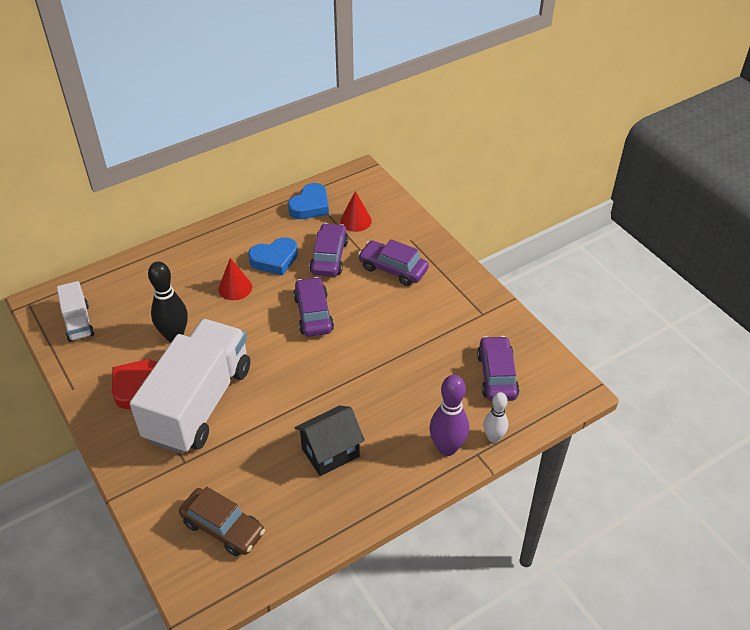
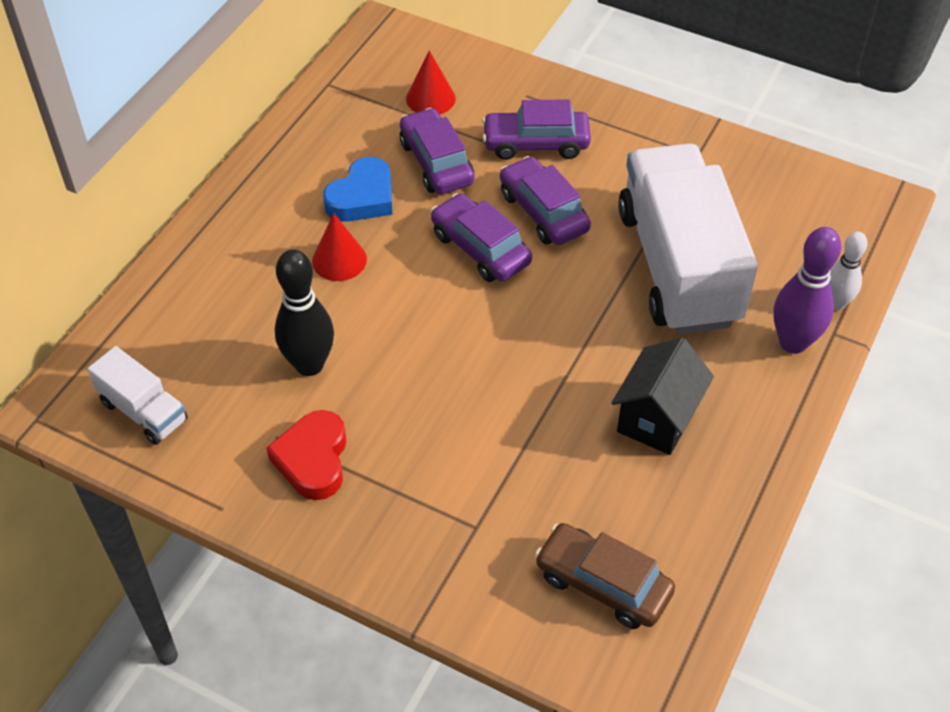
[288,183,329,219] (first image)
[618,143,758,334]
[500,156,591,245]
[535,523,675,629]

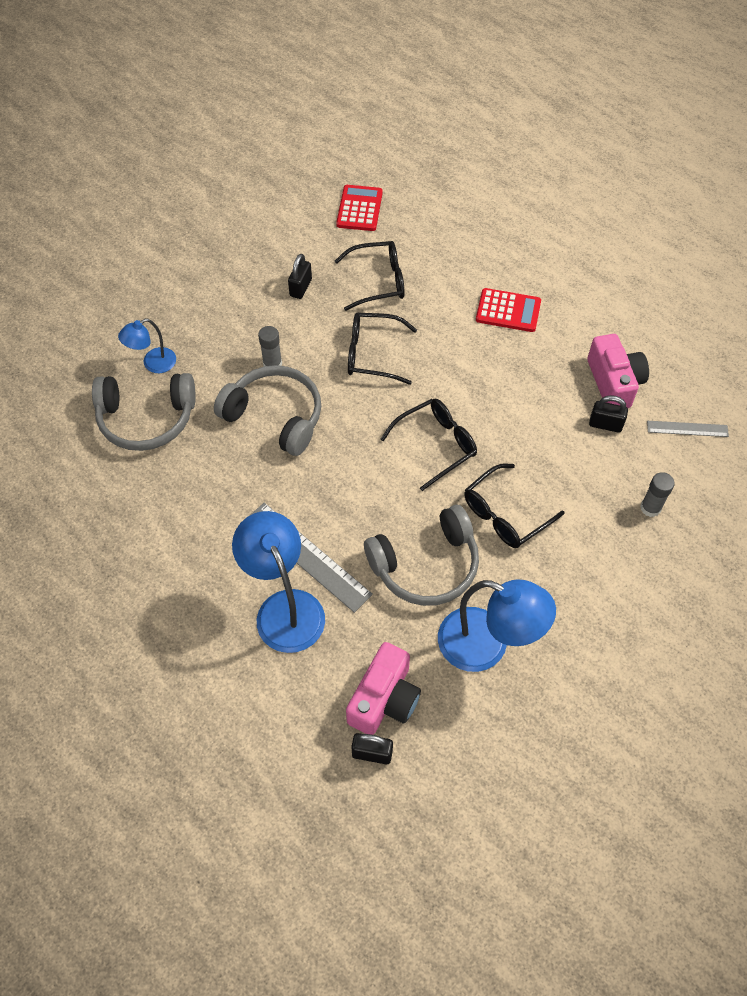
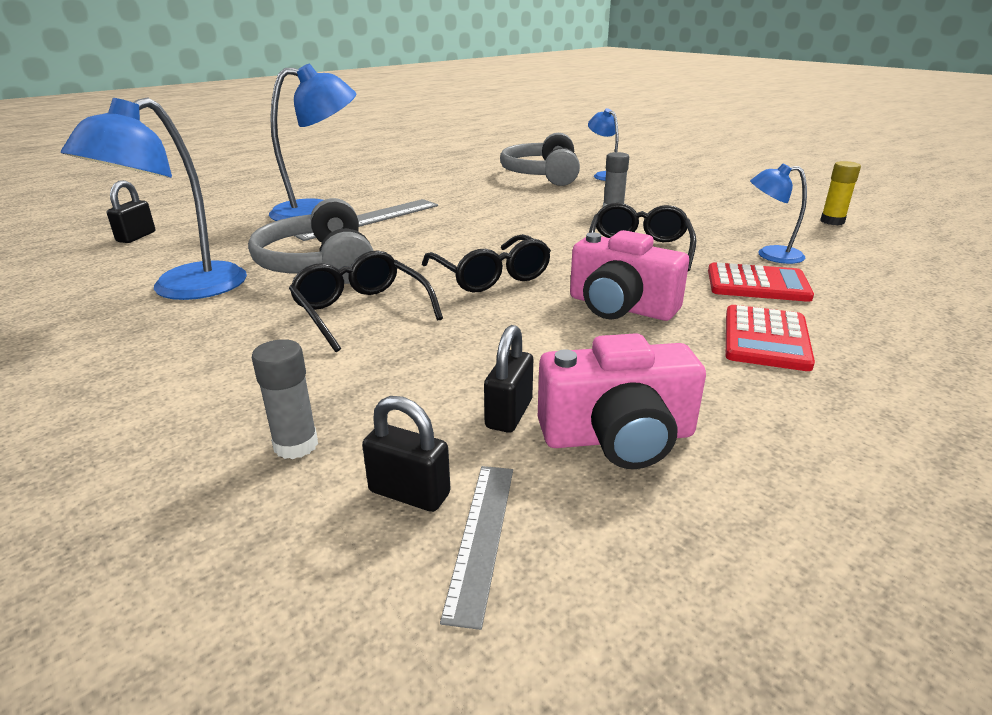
[214,365,321,456] (first image)
[820,161,861,225]
[362,396,451,512]
[708,262,814,302]
[570,230,689,321]
[750,164,807,264]

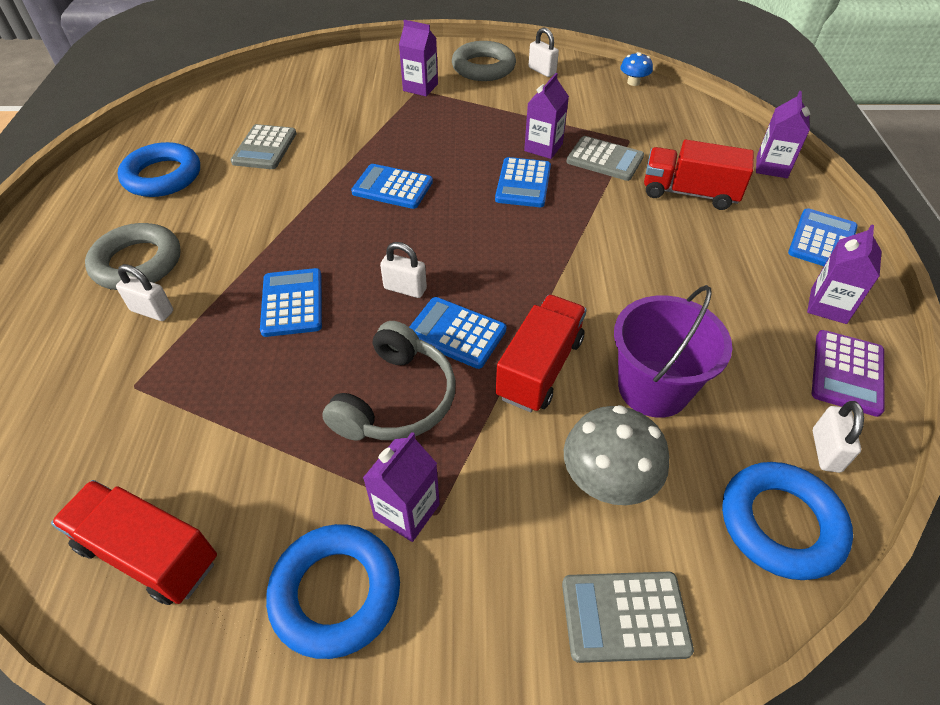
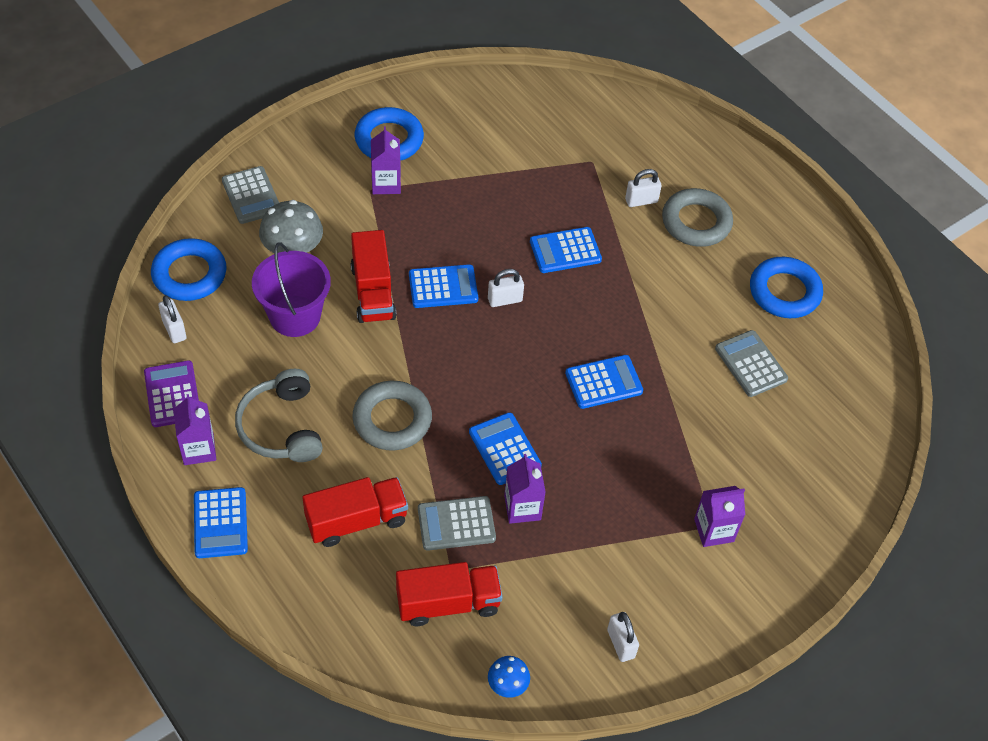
[756,91,810,178] (first image)
[396,562,503,626]
[235,369,323,462]
[352,381,432,451]
[530,227,602,273]
[607,612,639,662]
[222,166,279,224]

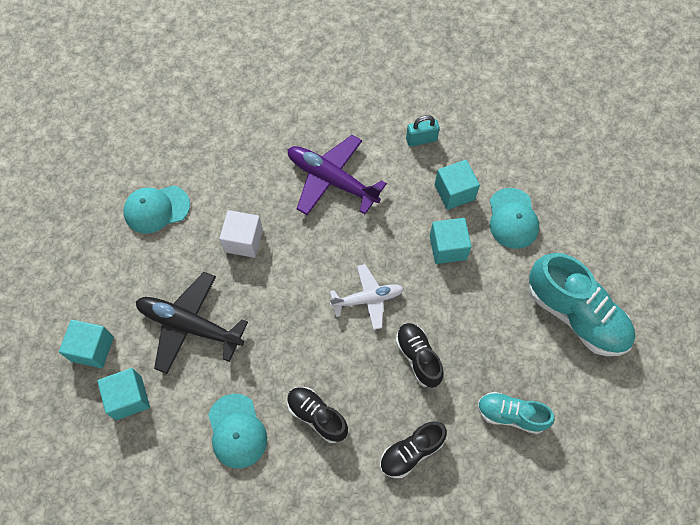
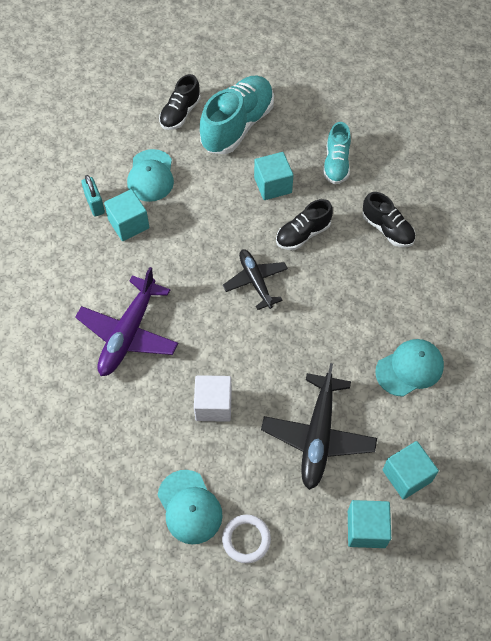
[222,515,271,563]
[159,74,201,130]
[81,175,105,216]
[254,152,293,200]
[223,249,288,310]
[127,149,174,202]

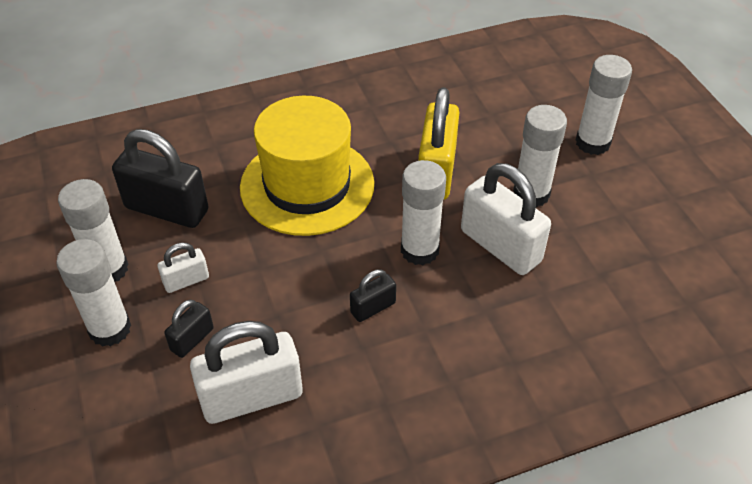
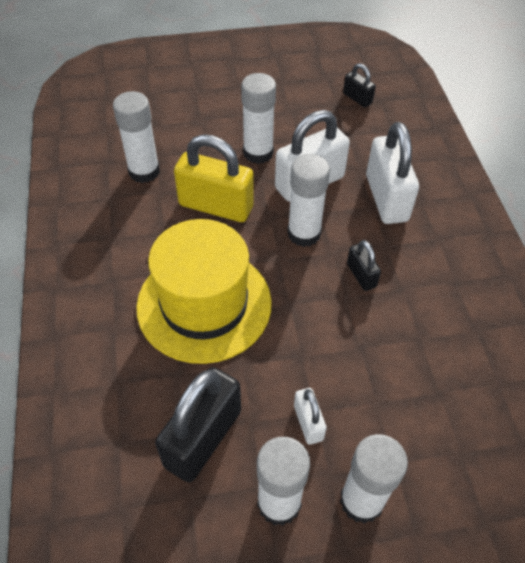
[343,63,376,107]
[366,122,419,224]
[113,91,160,183]

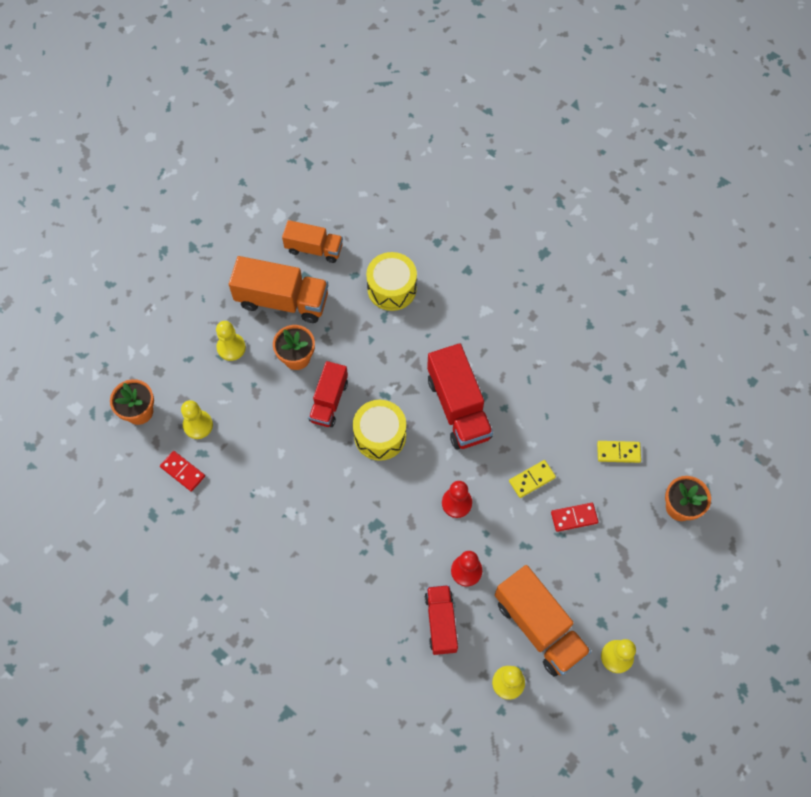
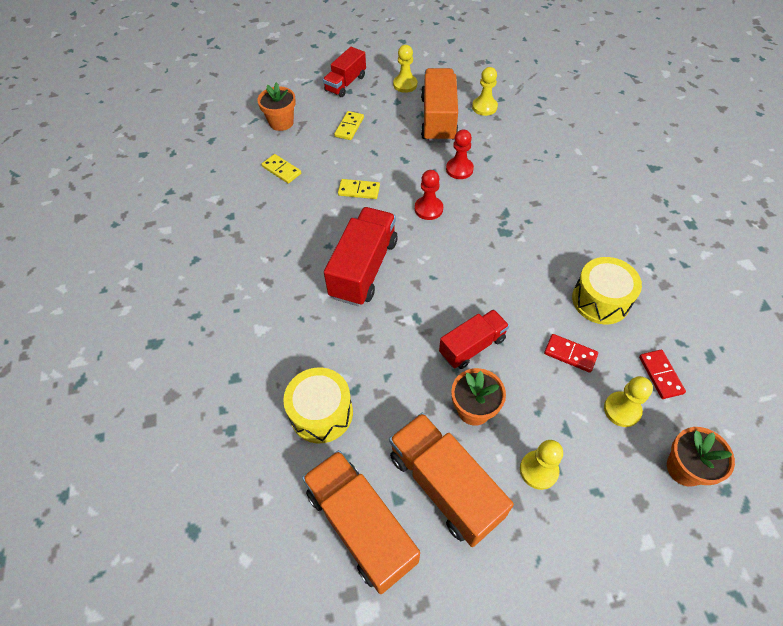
[334,111,364,140]
[572,257,642,324]
[323,47,366,97]
[544,334,598,373]
[302,450,420,594]

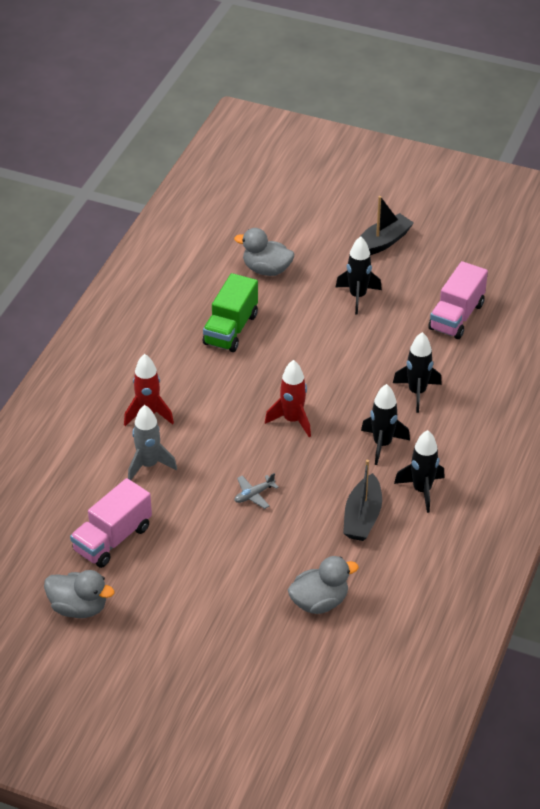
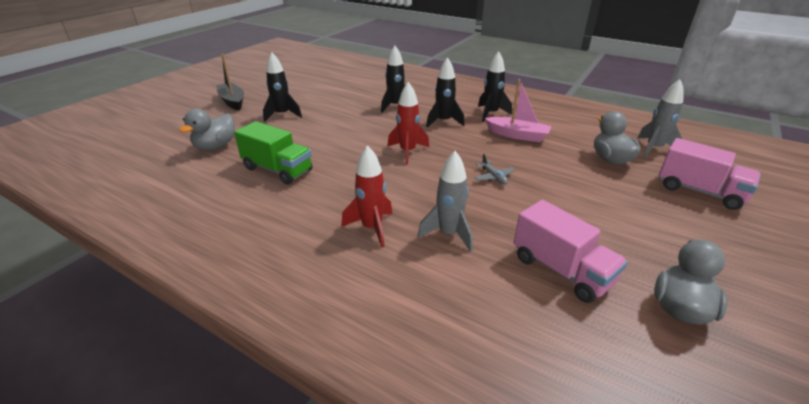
[638,79,684,157]
[659,138,761,210]
[485,79,552,142]

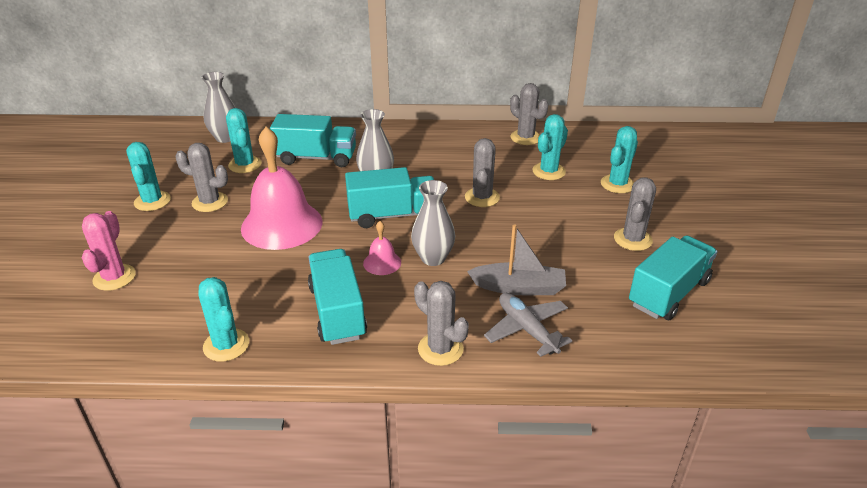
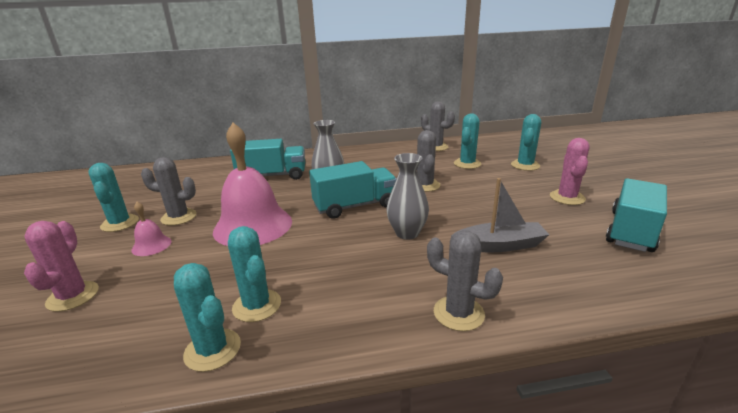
[201,72,236,143] (first image)
[308,249,367,345] (first image)
[484,293,572,357] (first image)
[228,226,281,322]
[132,202,172,256]
[550,138,590,205]

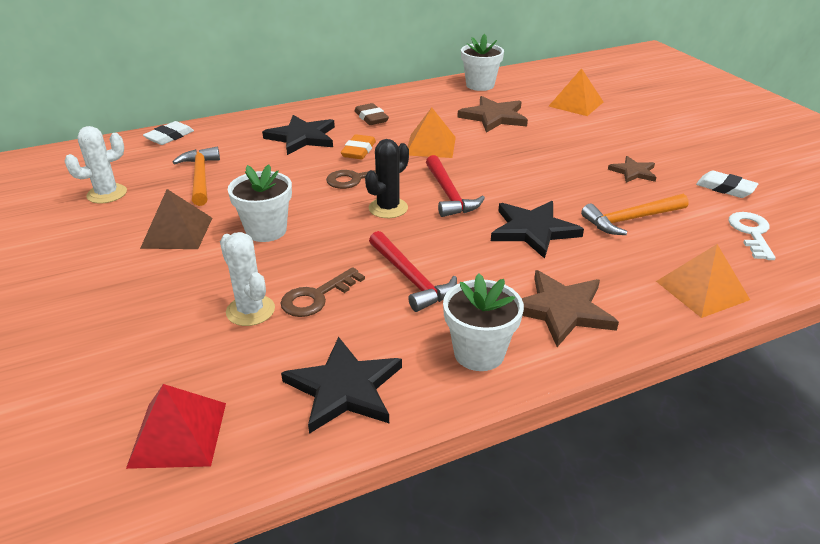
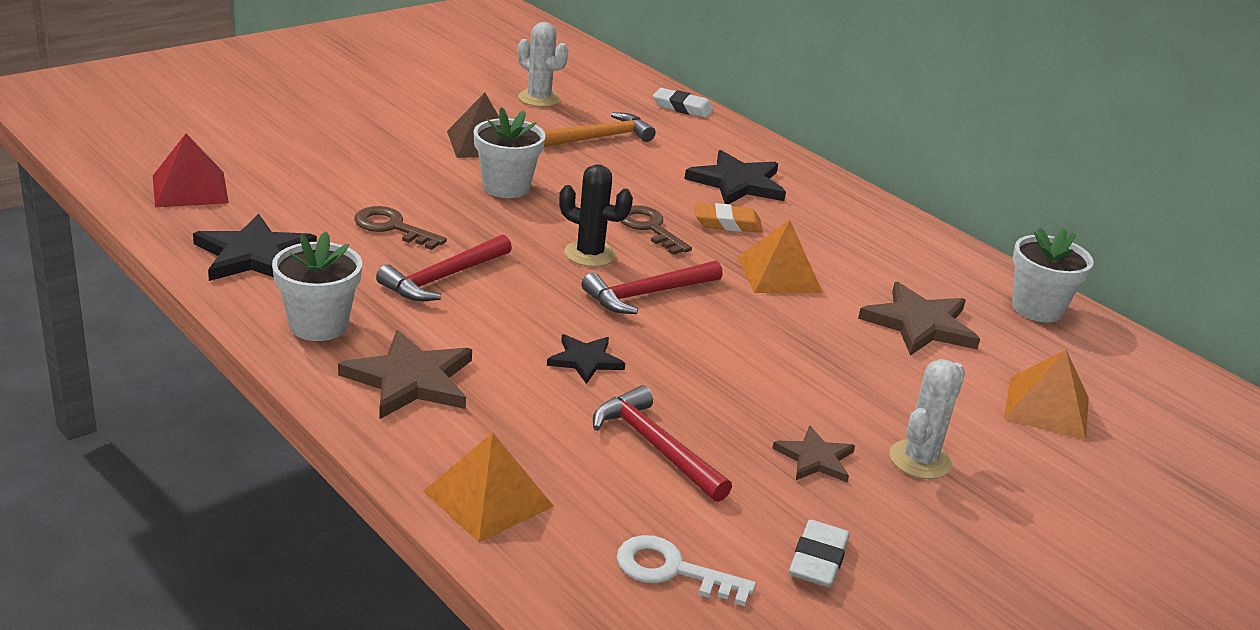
[354,103,389,125] (first image)
[889,359,965,479]
[593,385,732,502]
[616,535,756,606]
[547,334,625,384]

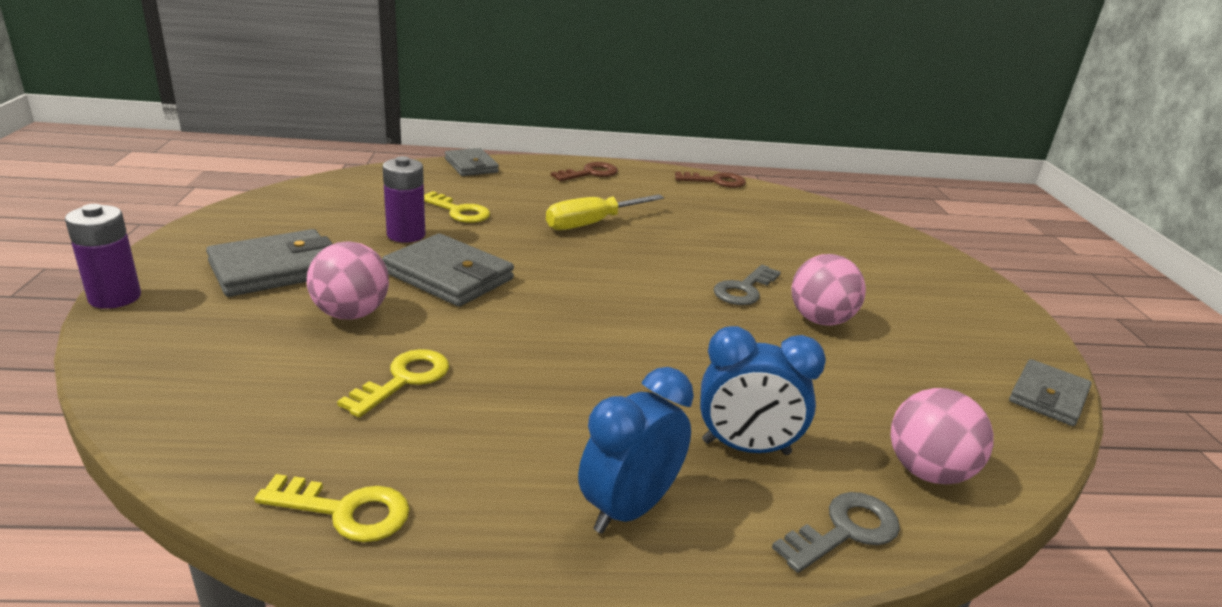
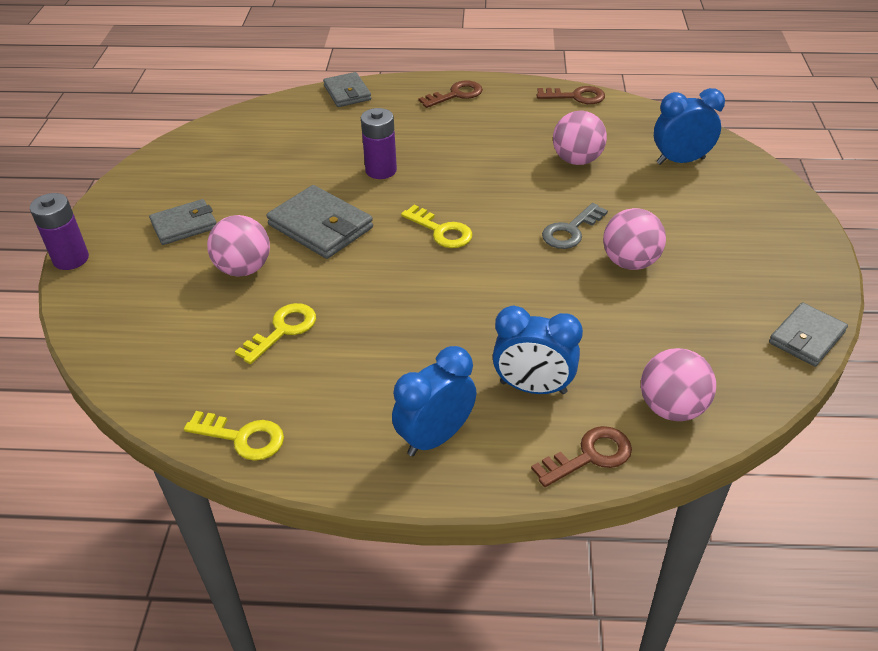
[546,194,664,230] (first image)
[553,111,607,165]
[654,88,725,165]
[361,108,397,179]
[401,205,473,248]
[531,426,632,487]
[149,199,216,245]

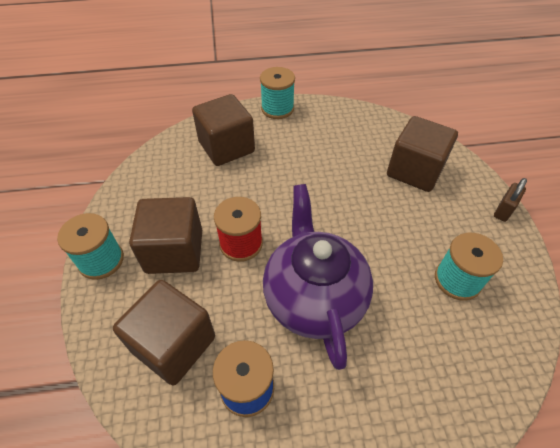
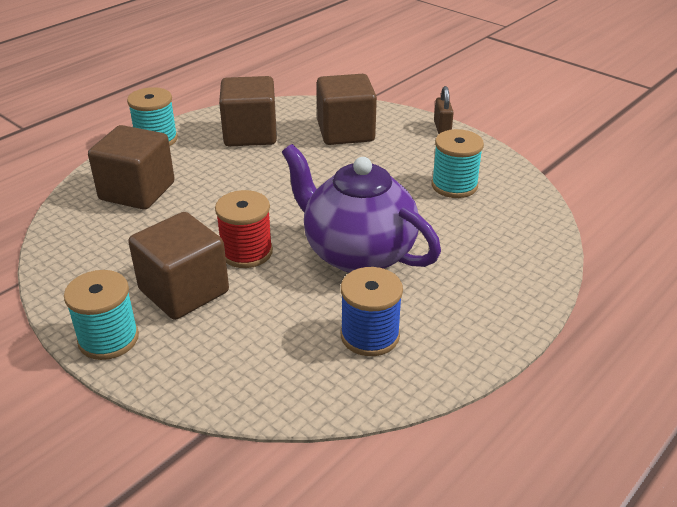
[219,76,277,146]

